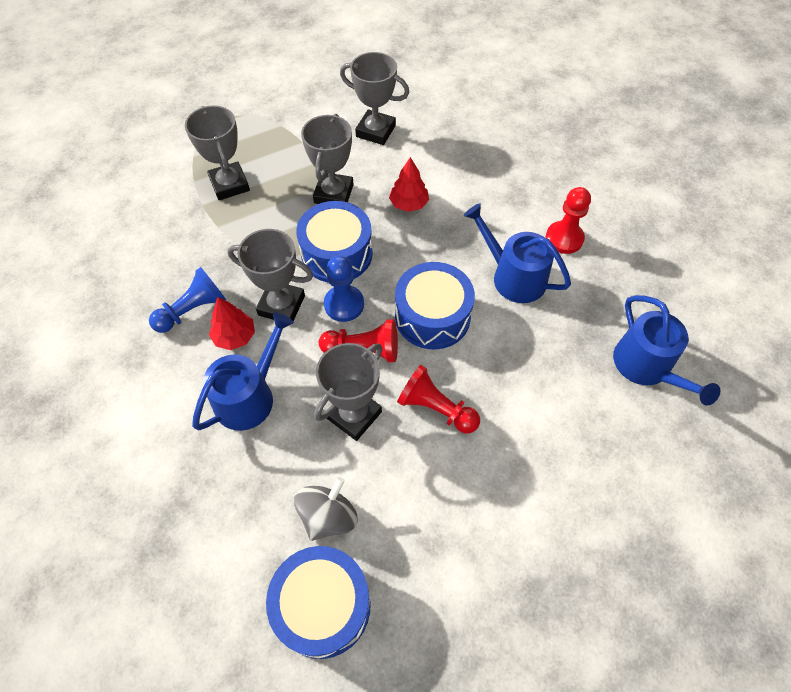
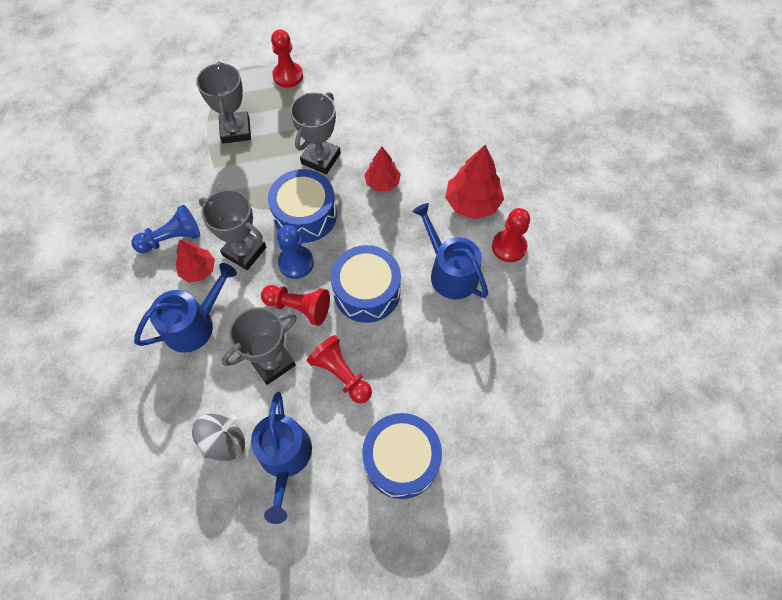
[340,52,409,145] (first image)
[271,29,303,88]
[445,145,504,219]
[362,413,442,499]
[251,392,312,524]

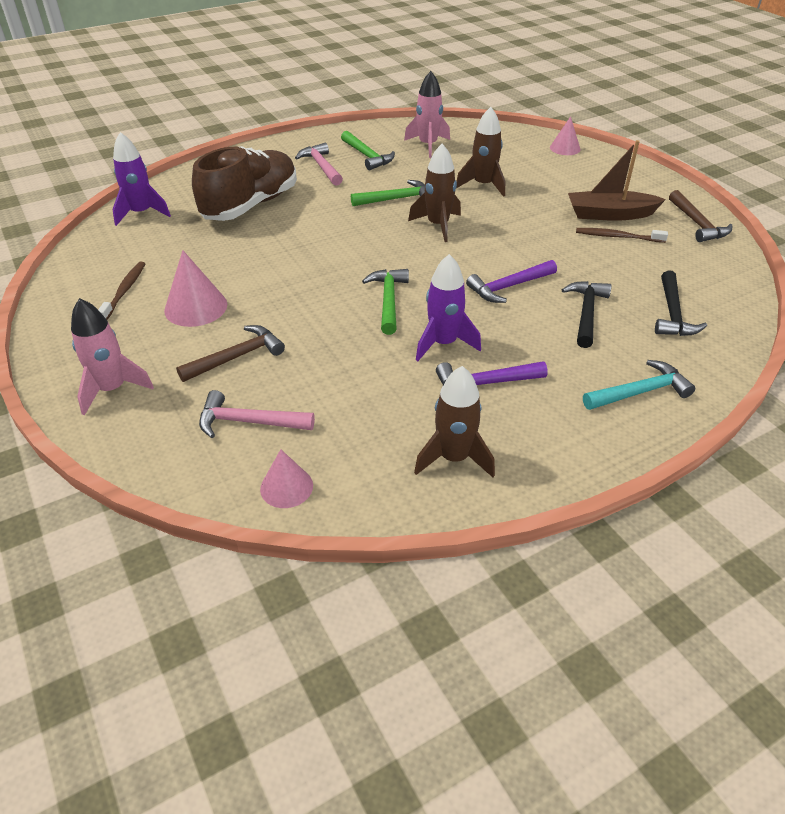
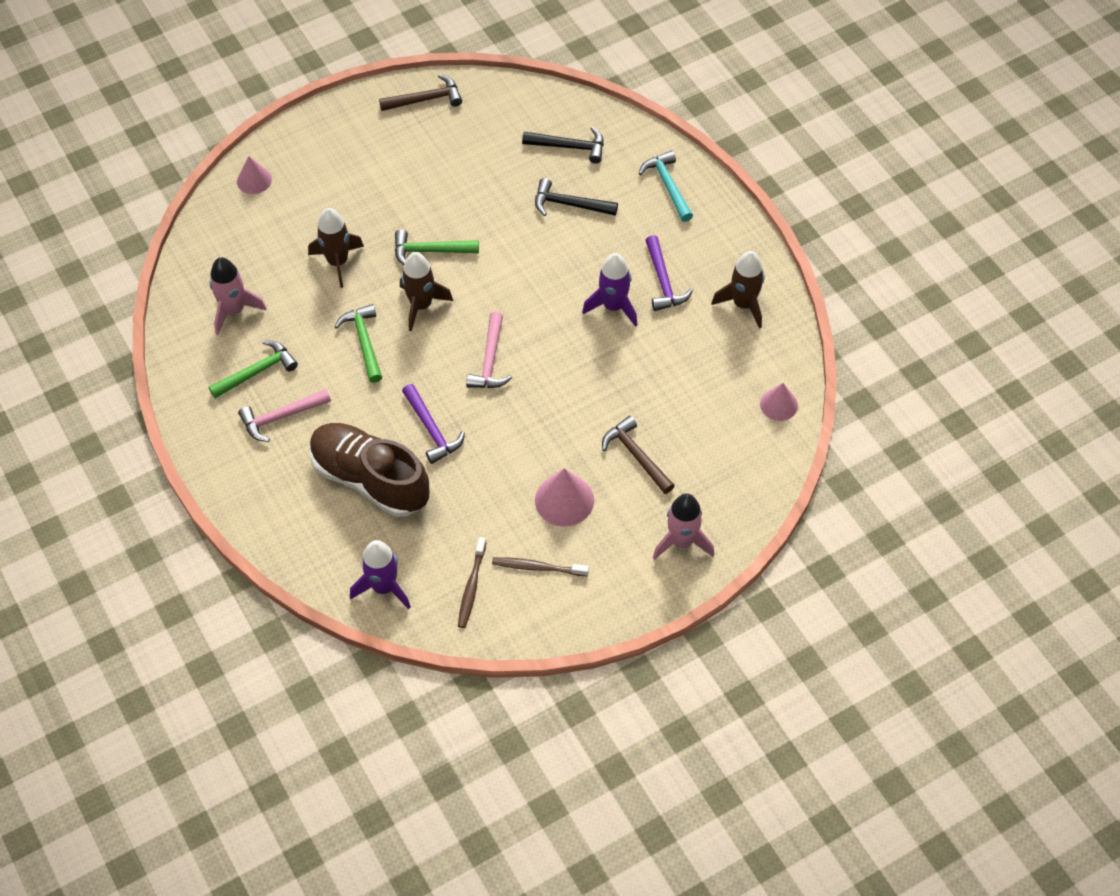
[568,140,666,221] (first image)
[466,312,512,388]
[395,230,479,265]
[402,384,465,464]
[458,537,486,628]

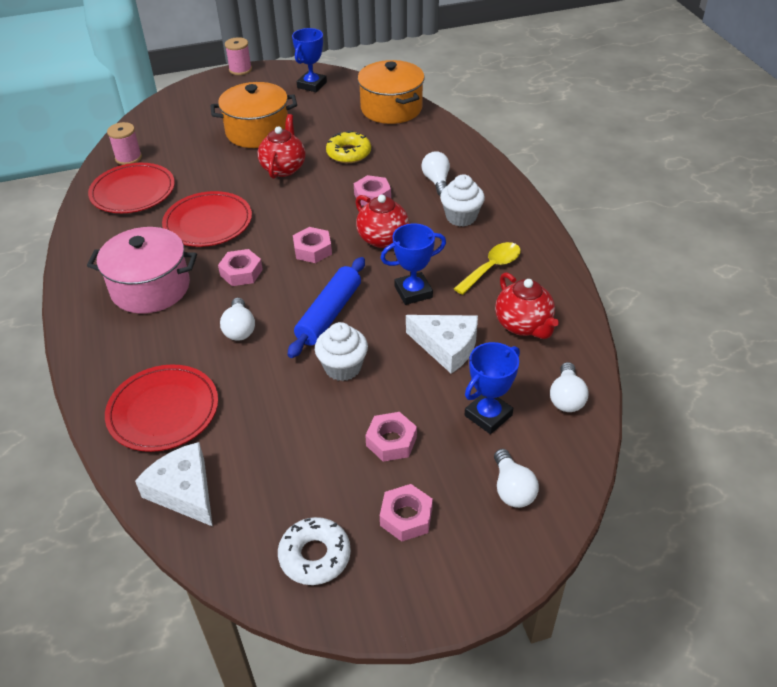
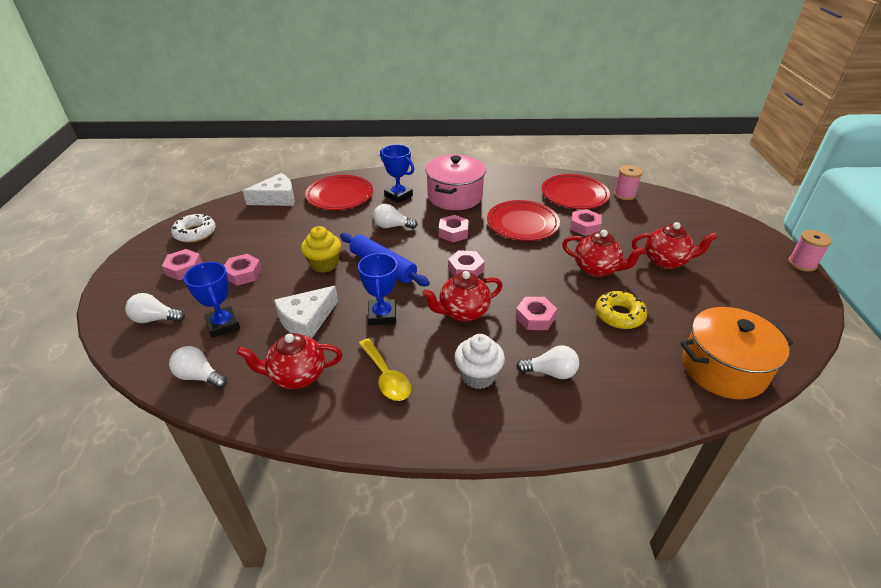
[570,209,602,236]
[380,144,414,203]
[632,222,718,269]
[301,226,341,273]

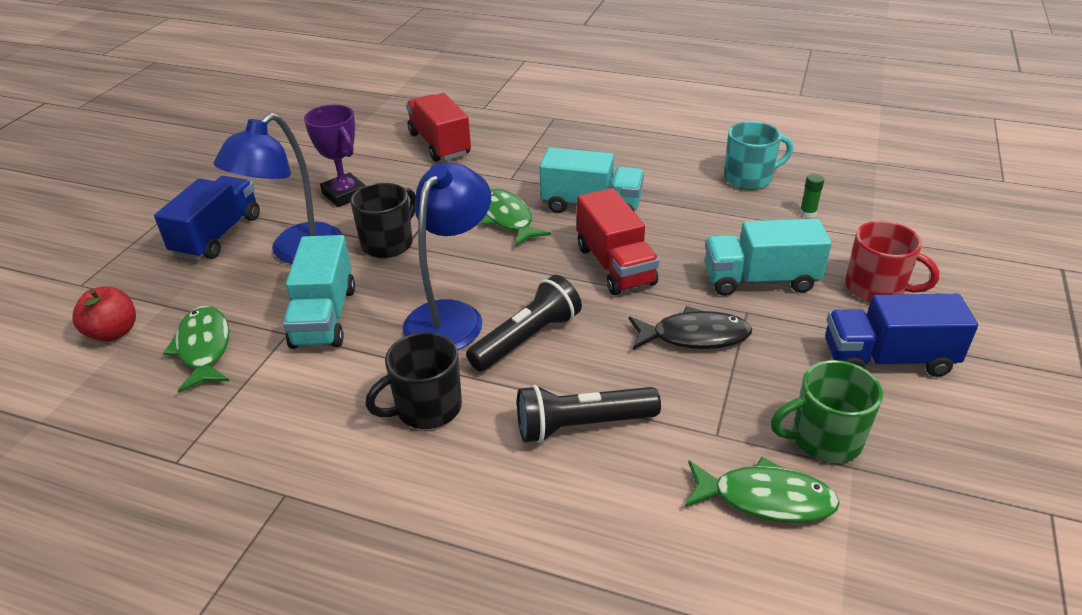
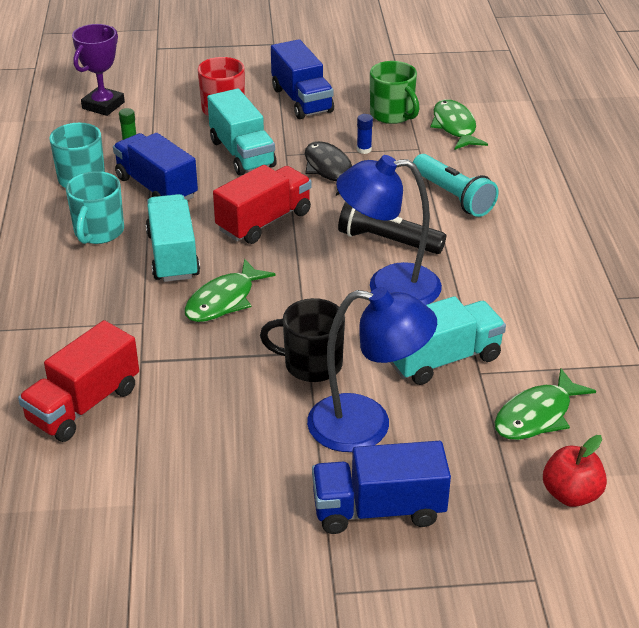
[365,332,462,429] (first image)
[66,171,124,244]
[113,133,198,200]
[357,114,373,154]
[72,24,125,116]
[413,154,499,217]

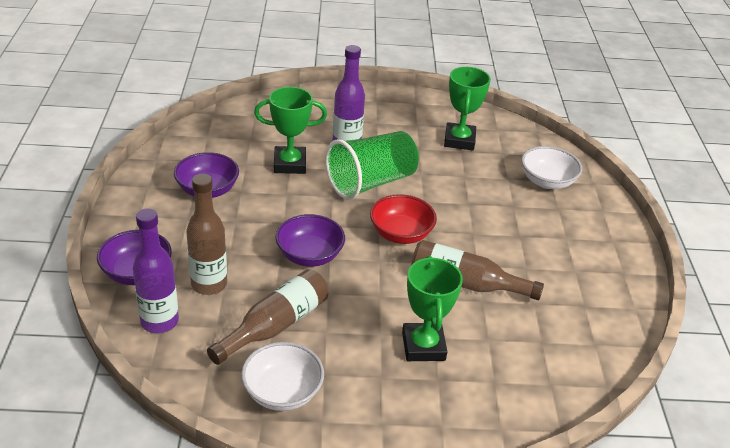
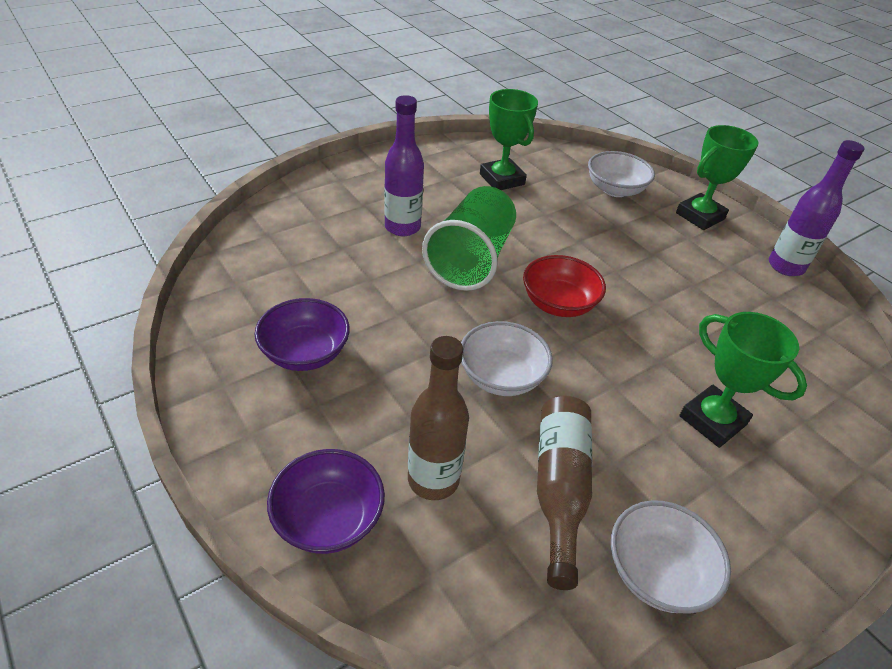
[411,240,544,300] (first image)
[769,140,864,276]
[676,125,758,230]
[461,321,553,396]

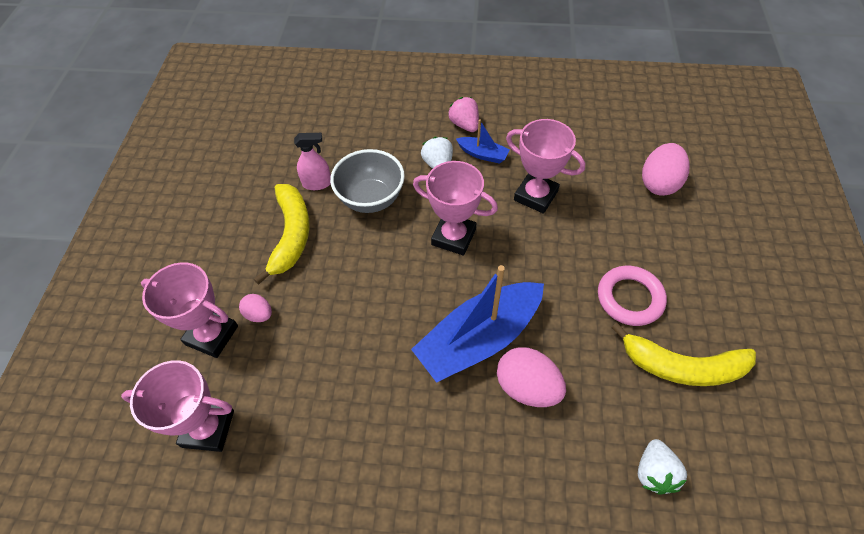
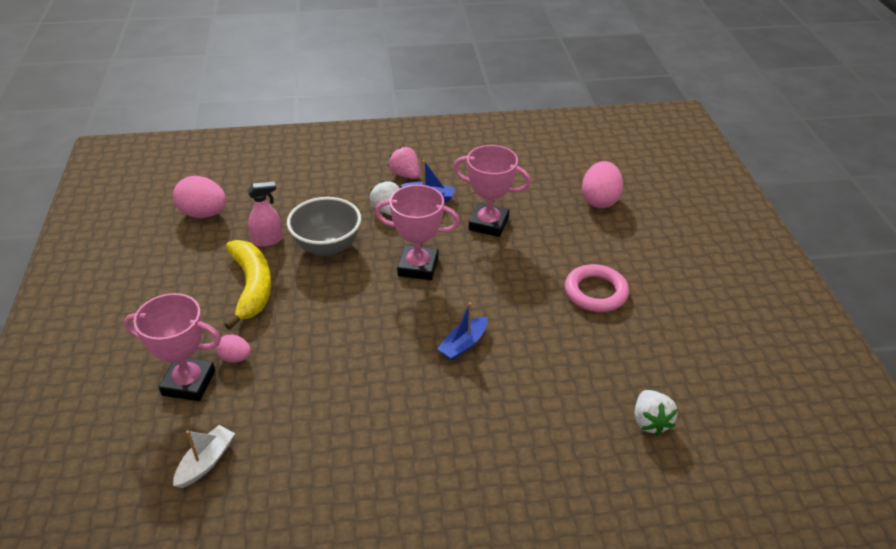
[611,323,756,386] (first image)
[173,176,226,218]
[173,425,235,488]
[437,303,488,361]

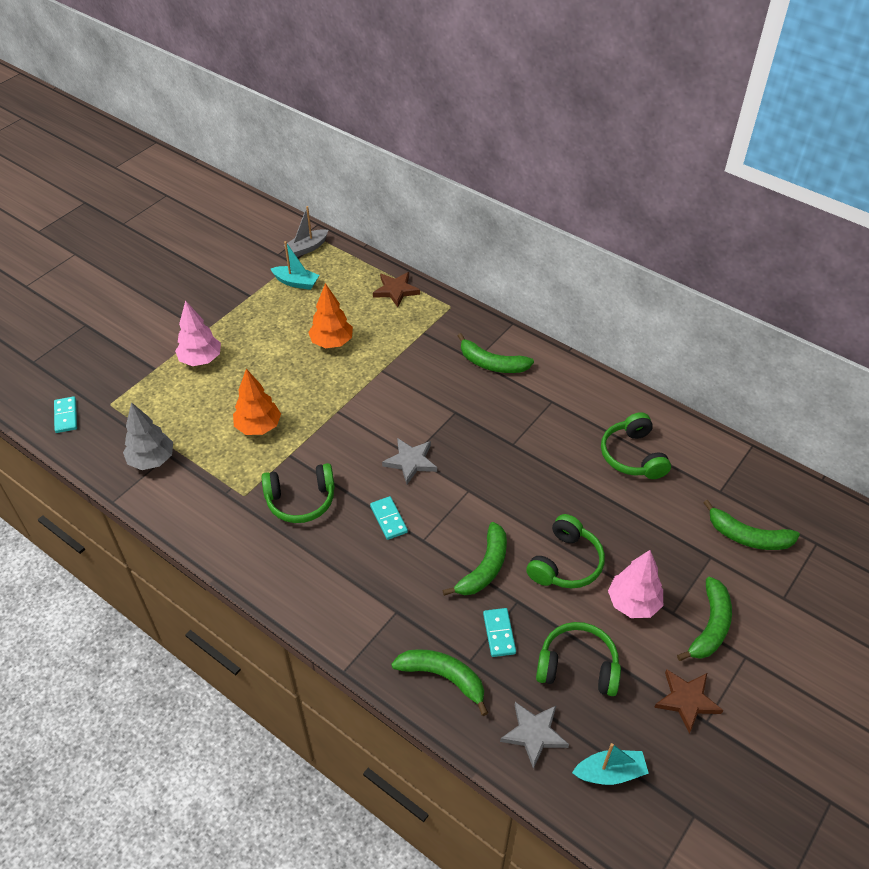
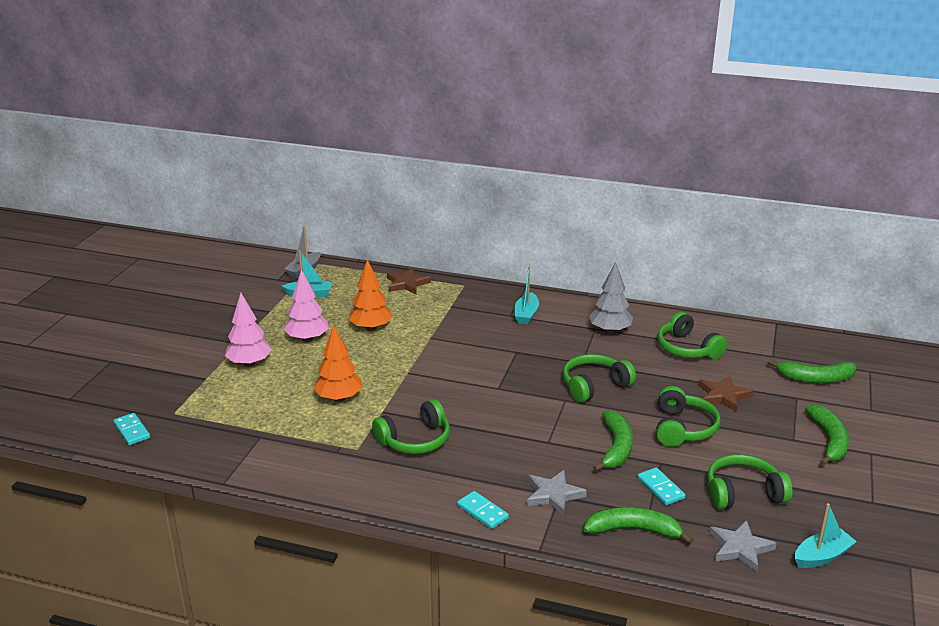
[563,354,636,403]
[589,262,633,334]
[457,491,509,529]
[527,470,587,516]
[284,269,329,342]
[698,375,753,412]
[514,267,539,324]

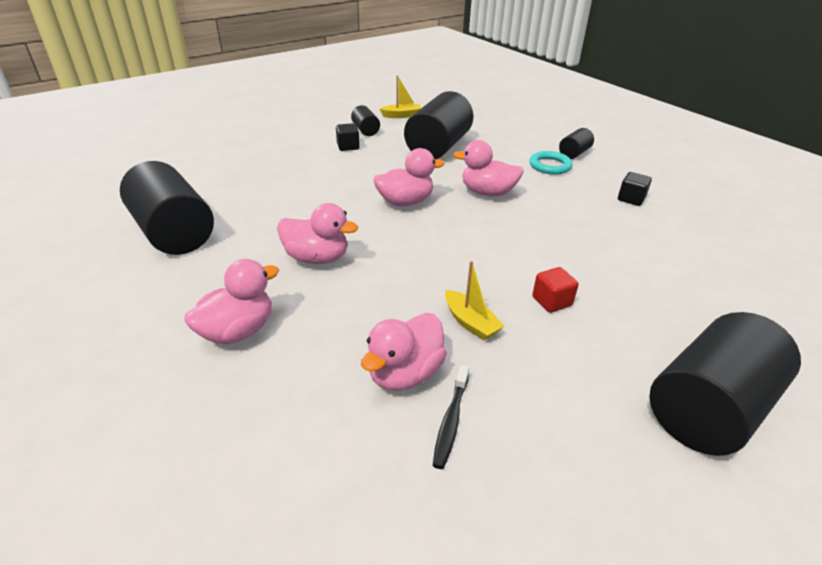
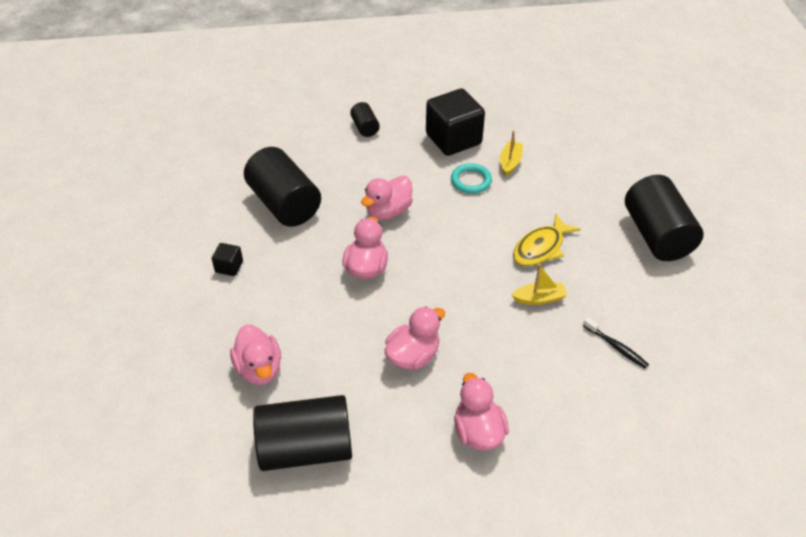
[351,105,380,136] (first image)
[230,324,281,385]
[500,131,523,176]
[451,163,492,194]
[513,213,581,266]
[426,89,485,156]

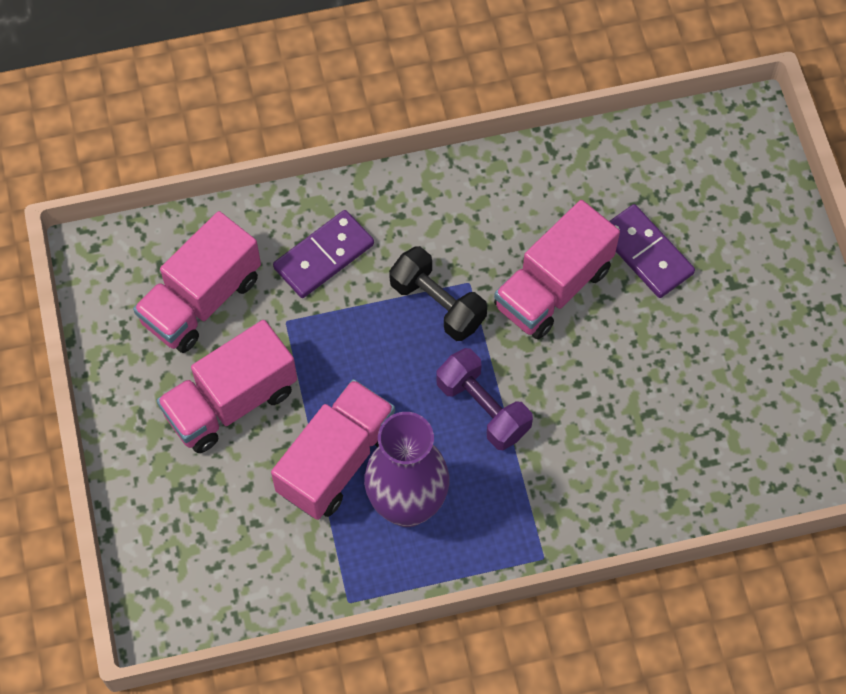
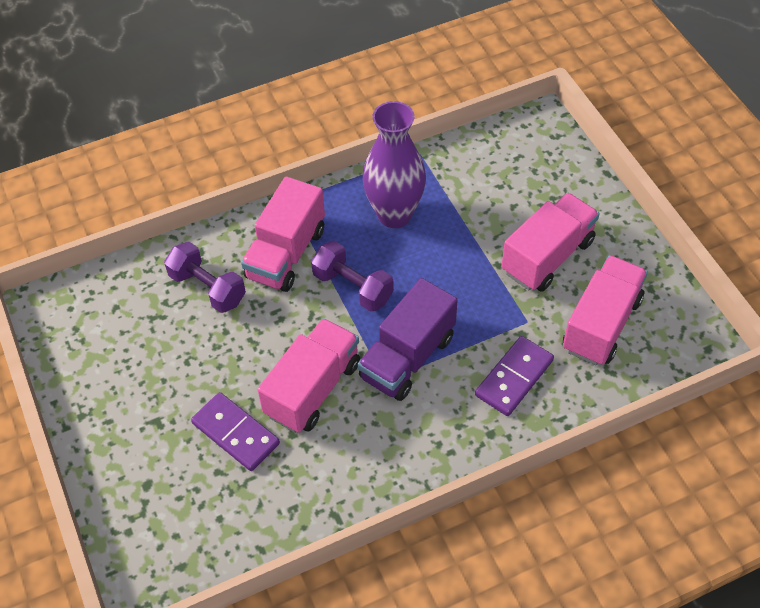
[164,242,246,313]
[241,176,325,292]
[358,278,458,401]

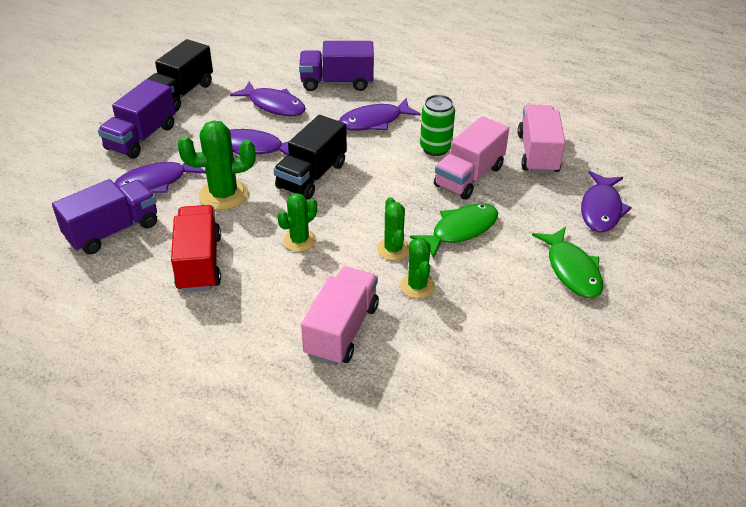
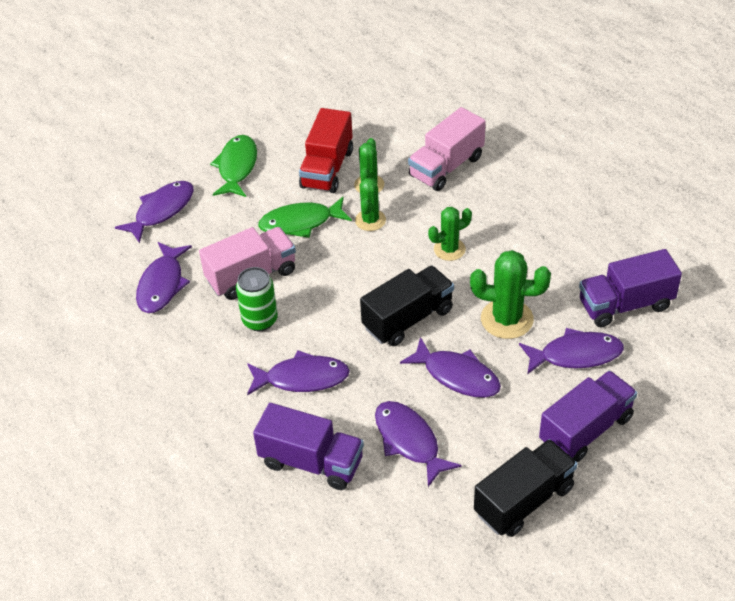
[299,108,353,193]
[136,242,192,313]

